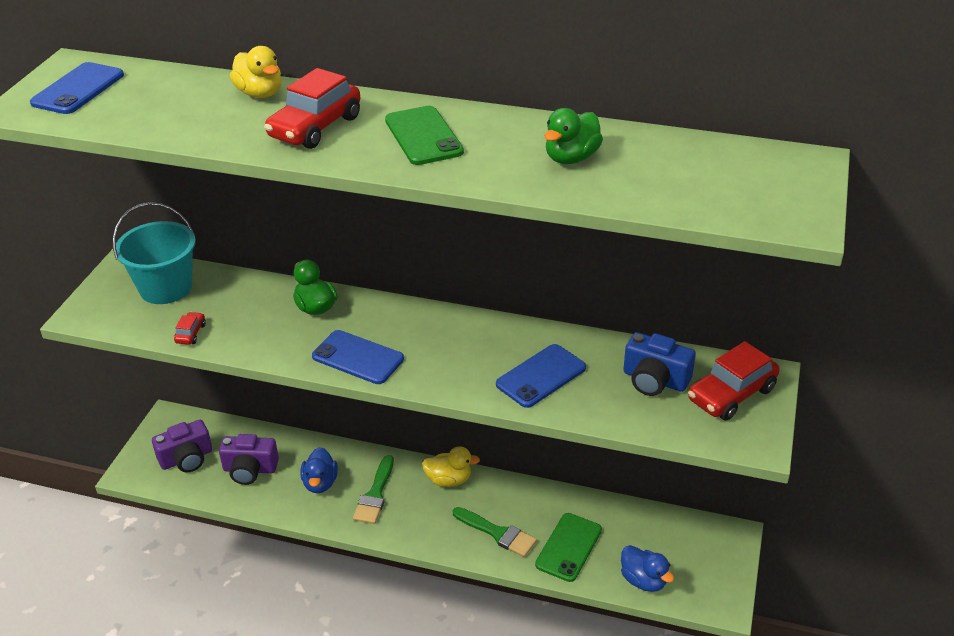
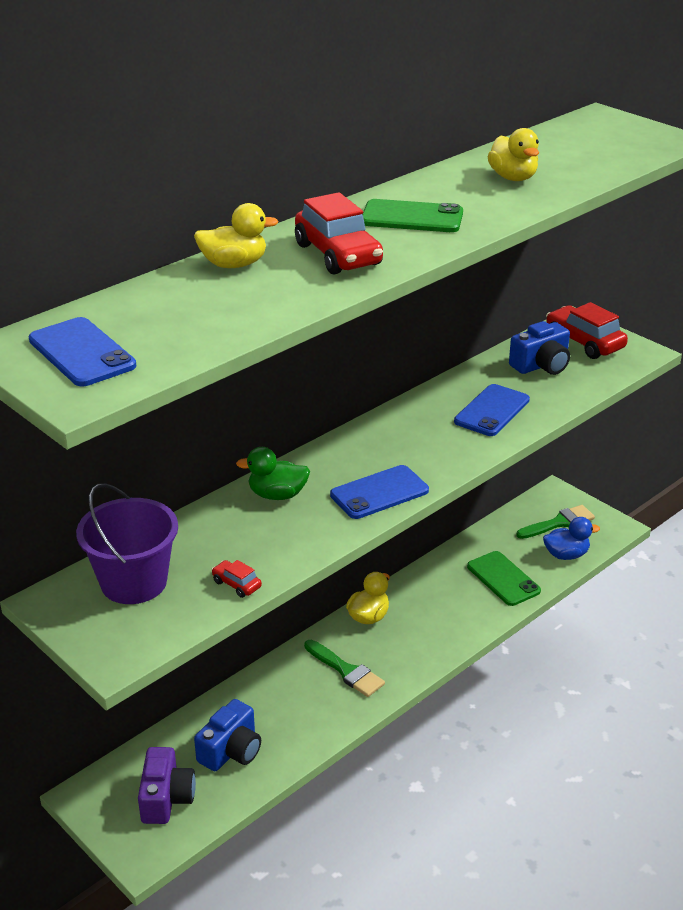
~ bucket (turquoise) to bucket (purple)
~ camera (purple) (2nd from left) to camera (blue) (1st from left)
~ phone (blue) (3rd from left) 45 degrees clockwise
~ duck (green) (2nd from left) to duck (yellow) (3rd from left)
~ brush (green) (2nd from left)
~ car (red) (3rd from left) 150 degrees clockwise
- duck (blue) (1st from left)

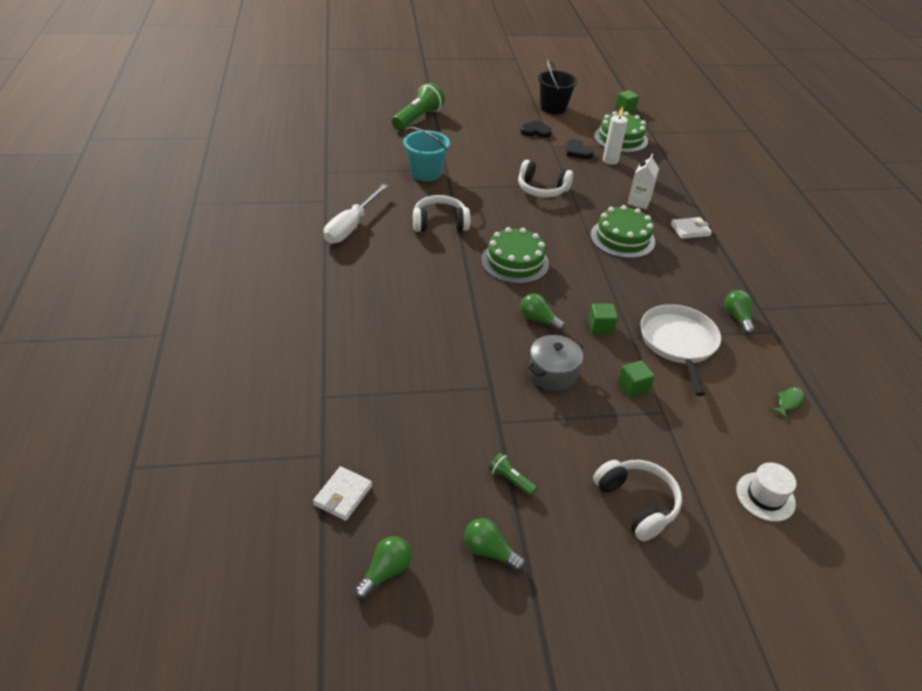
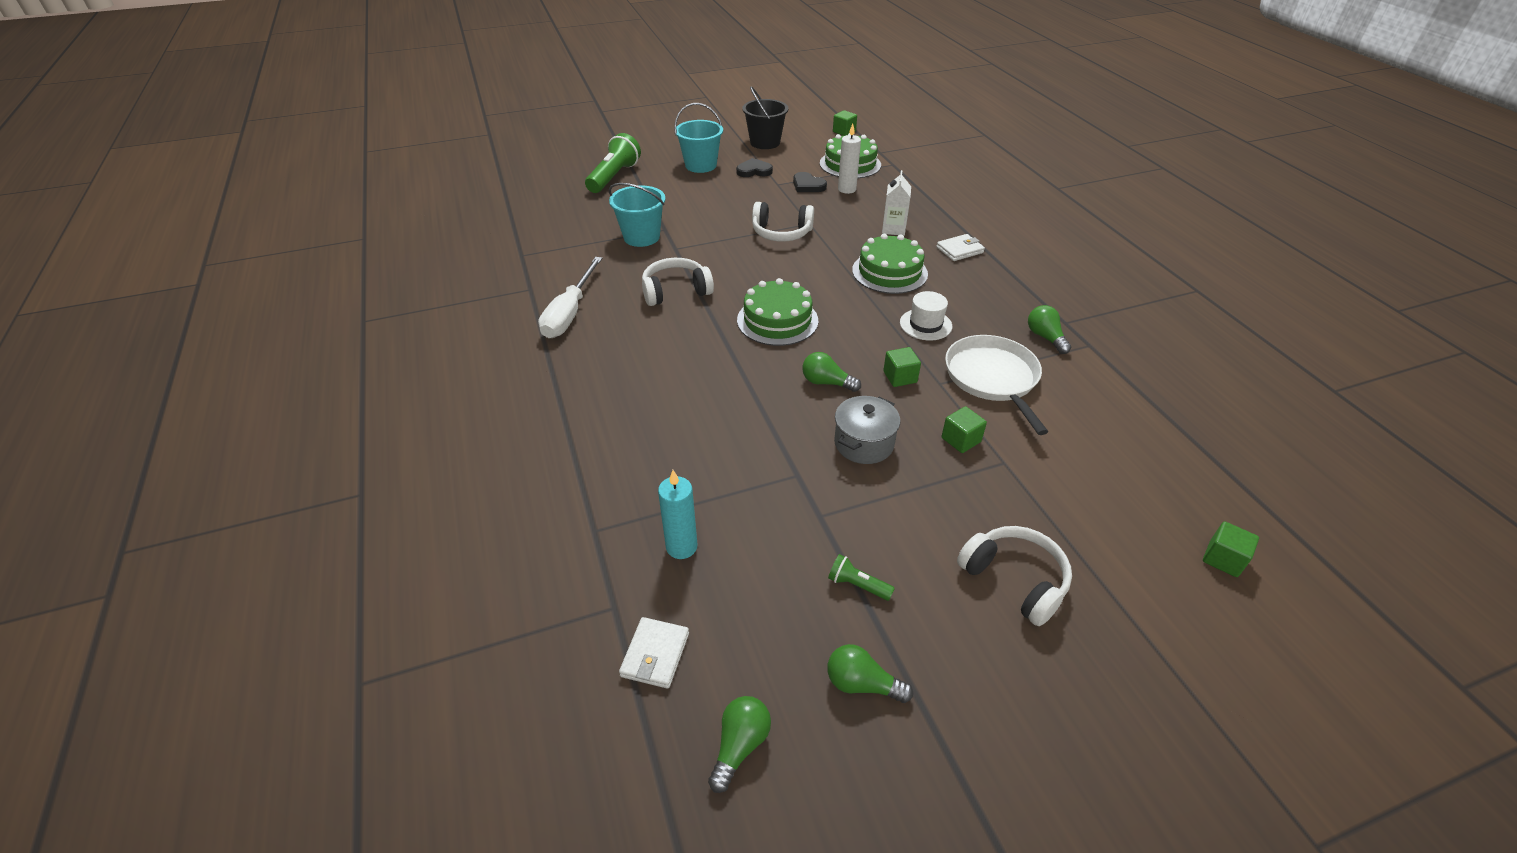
+ candle (turquoise)
+ bucket (turquoise) (2nd from left)
~ hat (white)
+ cube (green) (4th from left)
- fish (green)

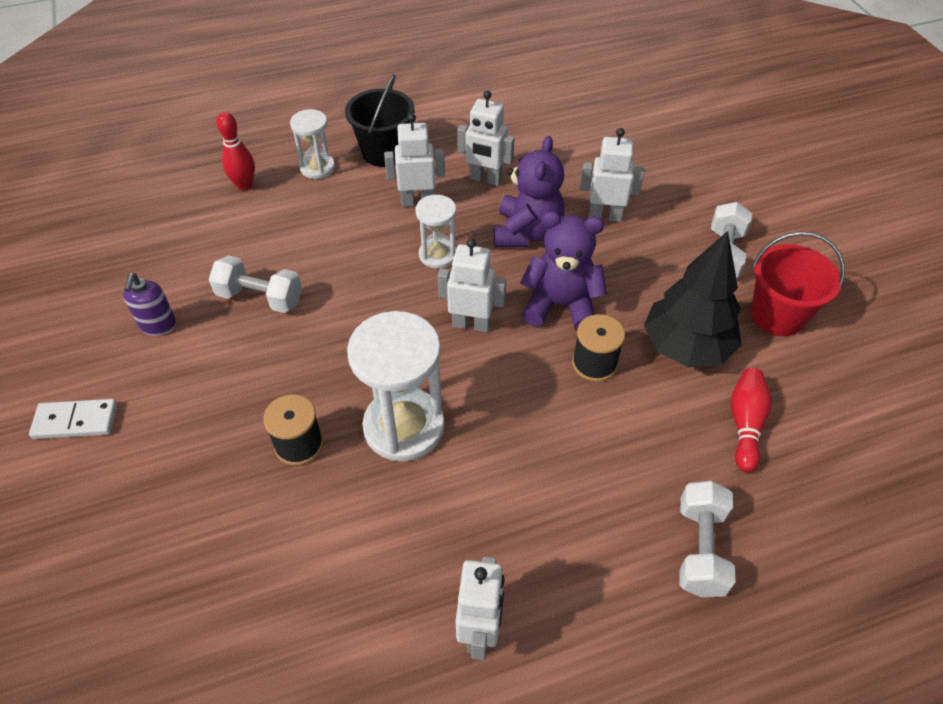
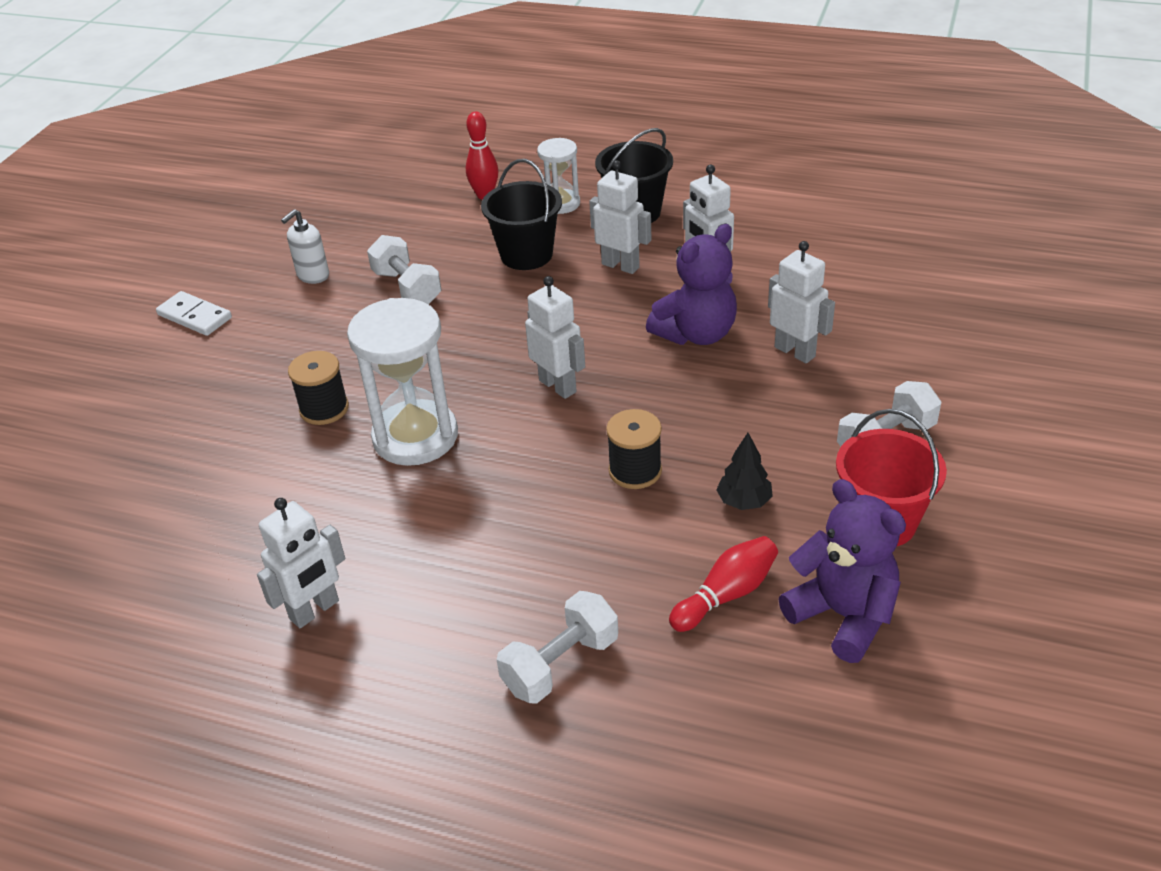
~ soap dispenser (purple) to soap dispenser (white)
+ bucket (black) (1st from left)
~ tree (black) x0.48
~ teddy bear (purple) (2nd from left)
- hourglass (white) (3rd from left)

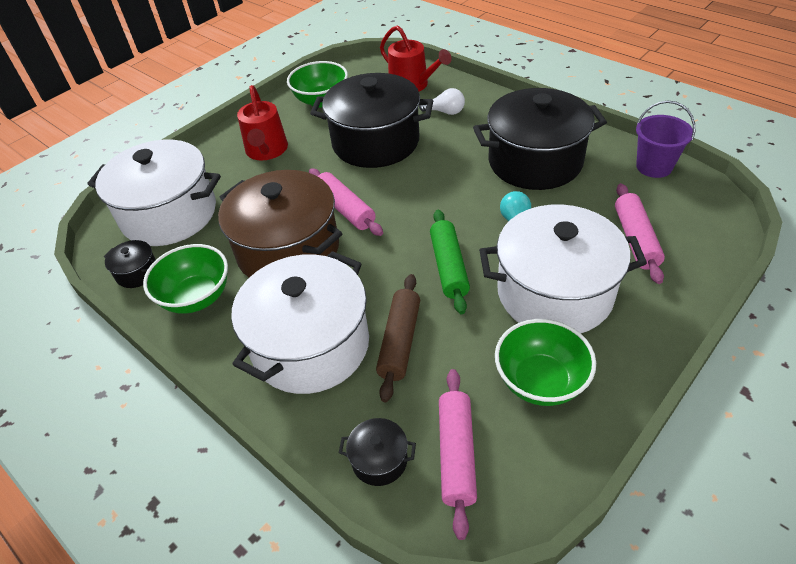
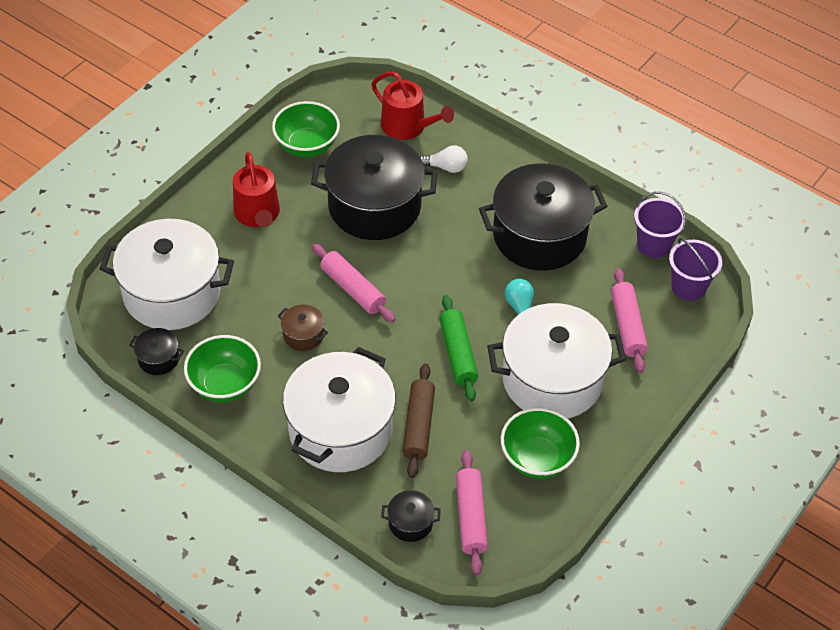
~ pot (brown) x0.41
+ bucket (purple) (2nd from left)

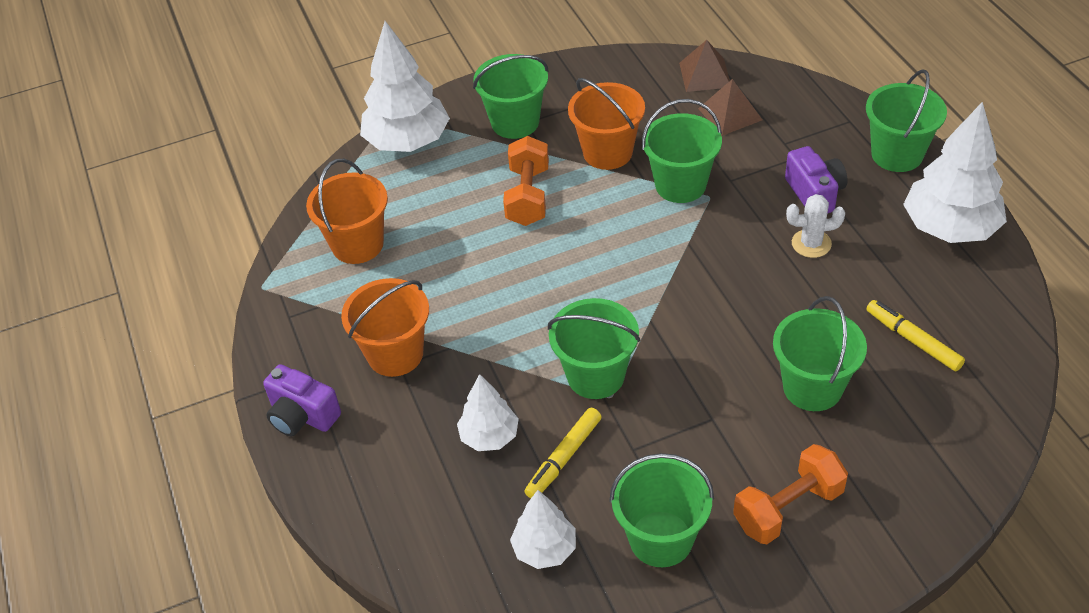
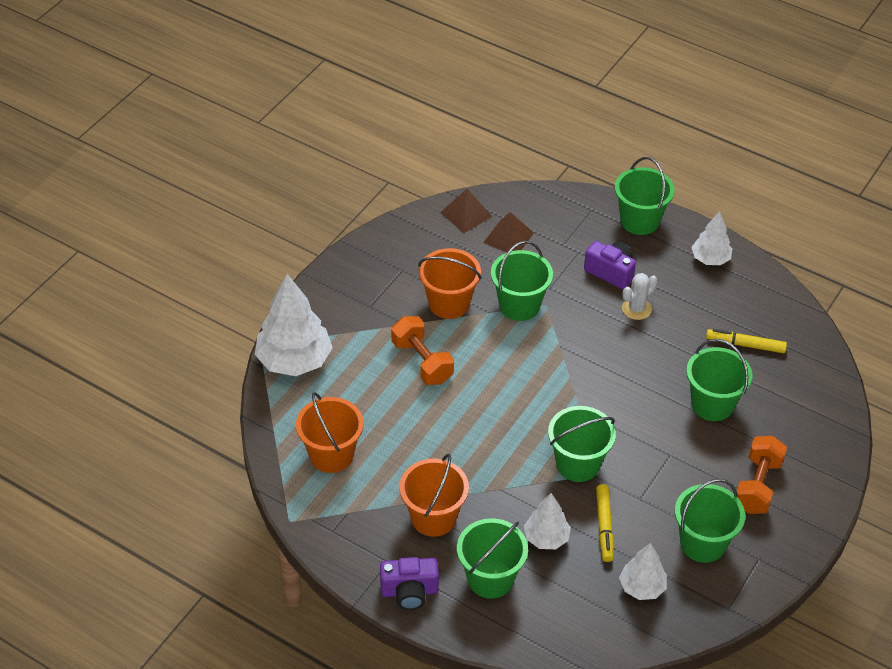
~ bucket (green) (1st from left)
~ tree (white) (4th from left) x0.56

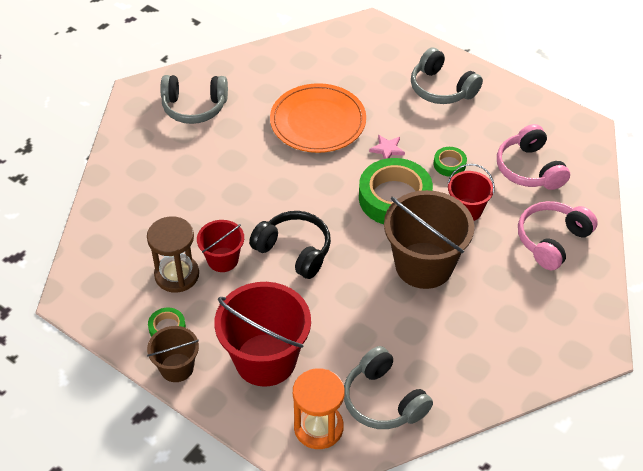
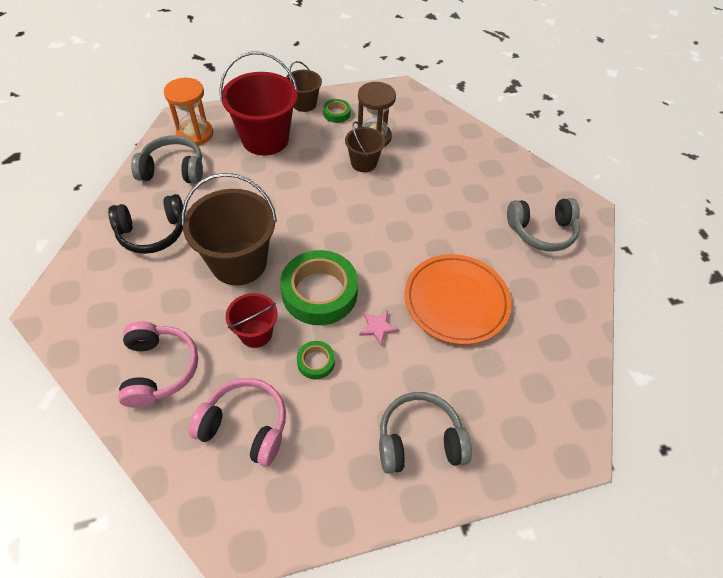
~ headphones (black)
~ bucket (red) (1st from left) to bucket (brown) (3rd from left)
~ headphones (grey) (1st from left in the first image) 135 degrees counterclockwise

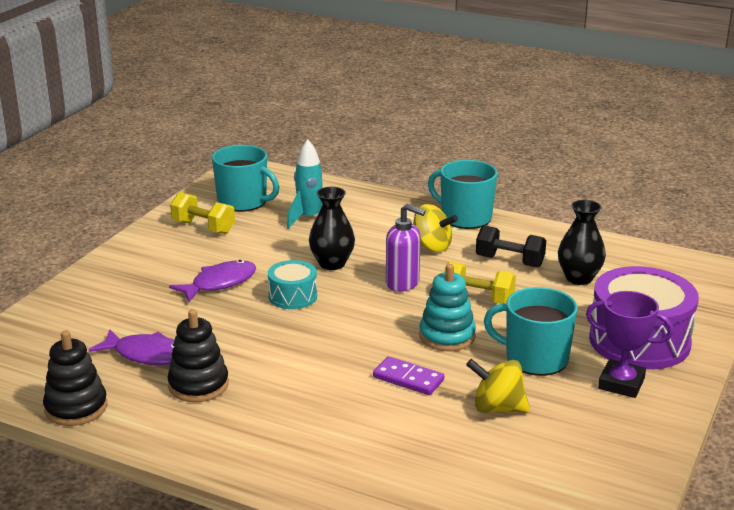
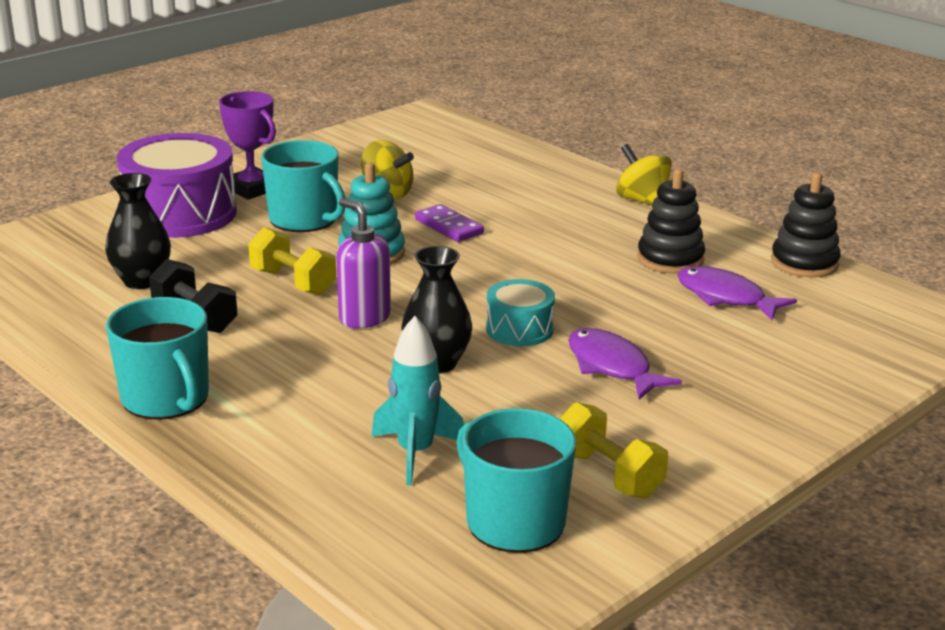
~ fish (purple) (2nd from left in the first image) 75 degrees clockwise
~ spinning top (yellow) (1st from left in the first image) to spinning top (yellow) (2nd from left)

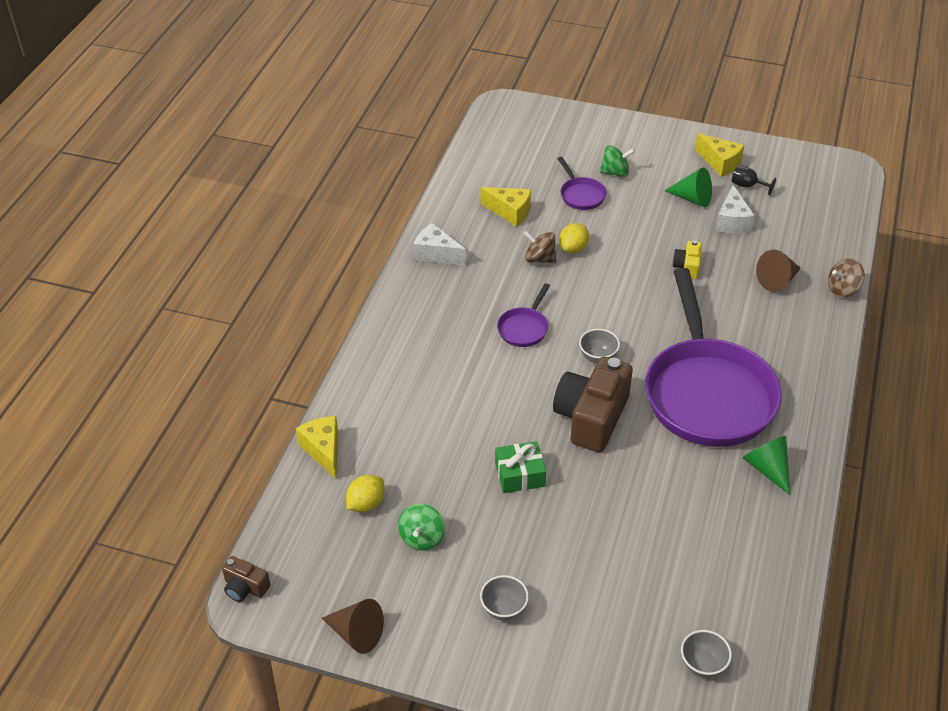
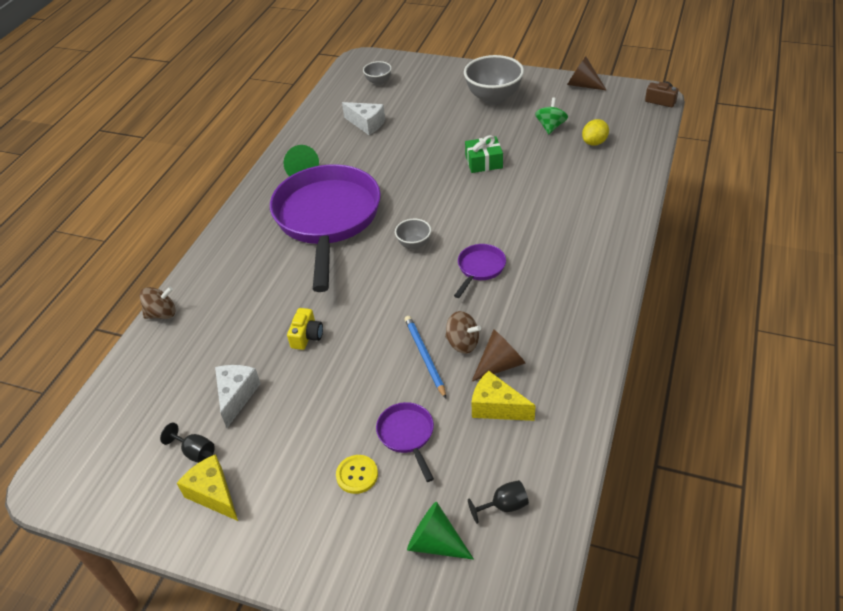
~ spinning top (green) (2nd from left) to button (yellow)
~ cheese (white) (1st from left in the first image) to cheese (white) (2nd from left)
~ lemon (yellow) (2nd from left) to pencil (blue)
~ cone (green) (1st from left in the first image) to cone (green) (2nd from left)
~ bowl (grey) (1st from left in the first image) x1.97
+ goblet (black) (2nd from left)
~ cone (brown) (2nd from left in the first image) to cone (brown) (1st from left)
- cheese (yellow) (1st from left)
- camera (brown) (2nd from left)

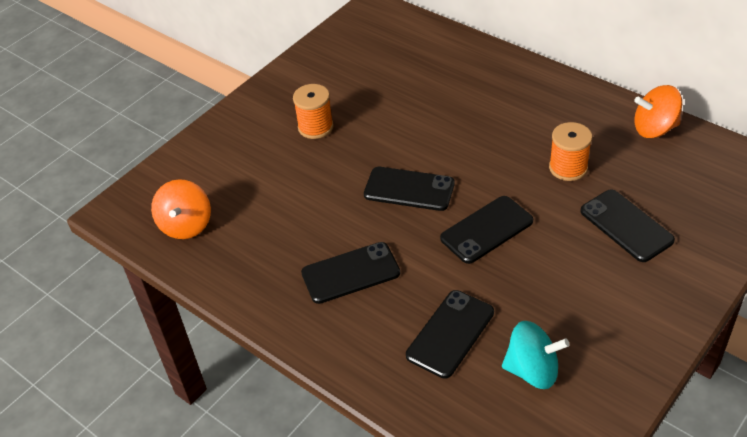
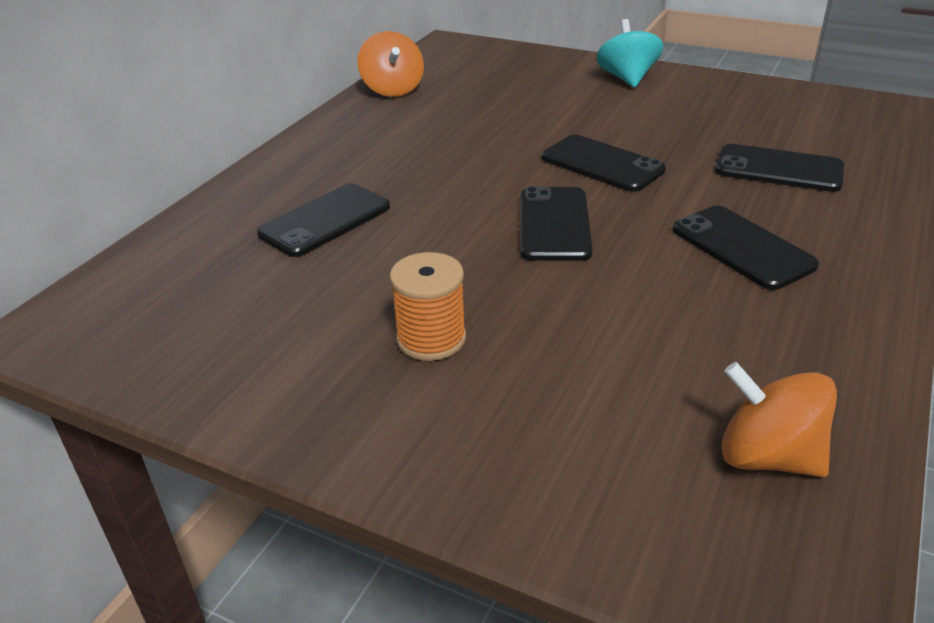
~ phone (black) (5th from left in the first image) to phone (black) (1st from left)
~ spinning top (turquoise)
~ spinning top (orange) (1st from left in the first image) 135 degrees counterclockwise
- spool (orange) (2nd from left)

